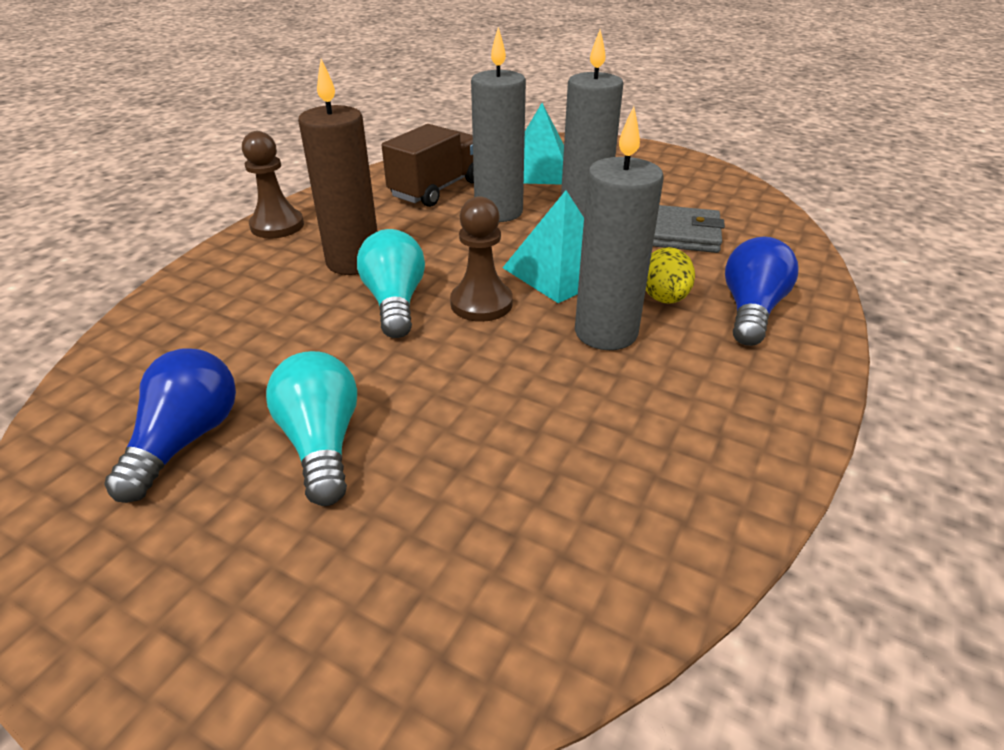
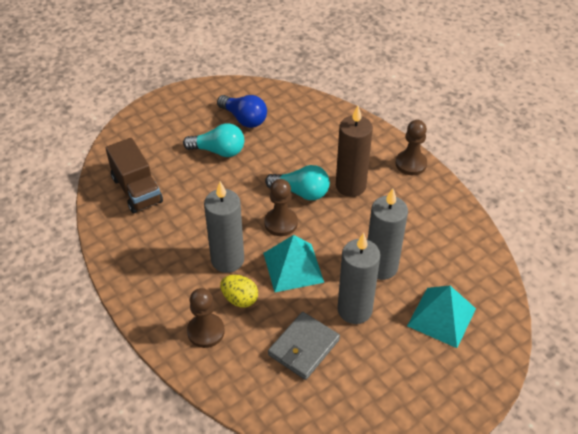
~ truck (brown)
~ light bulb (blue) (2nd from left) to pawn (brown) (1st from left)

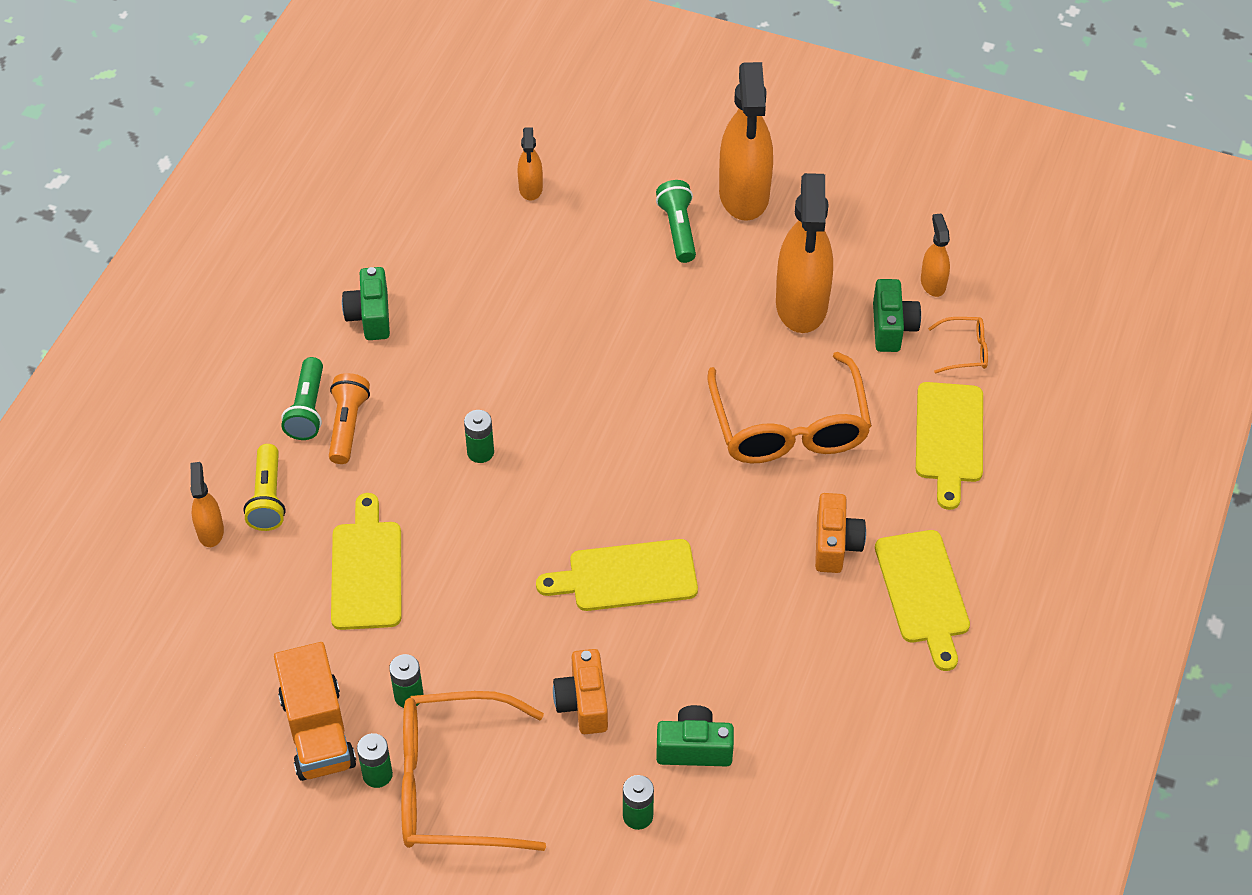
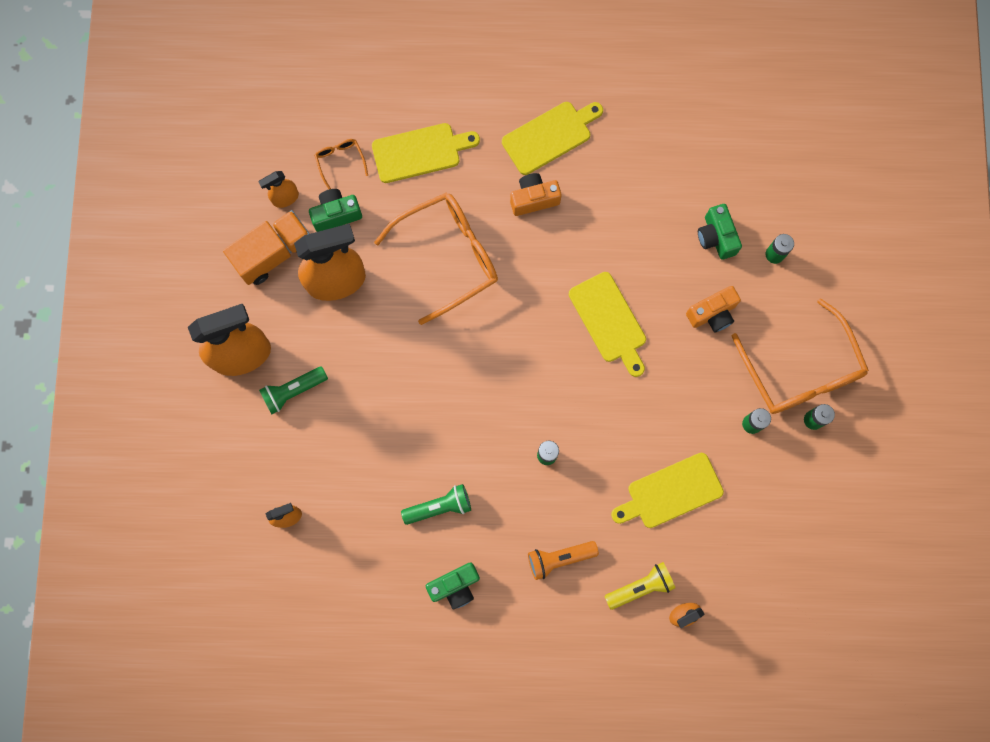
~ truck (orange)
~ flashlight (green) (1st from left in the first image) to flashlight (green) (2nd from left)

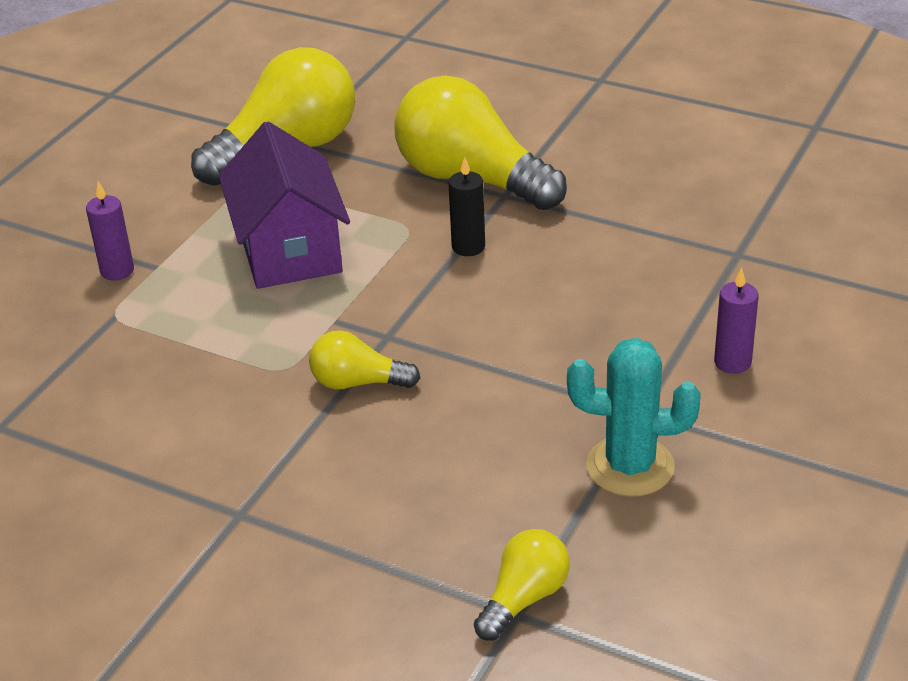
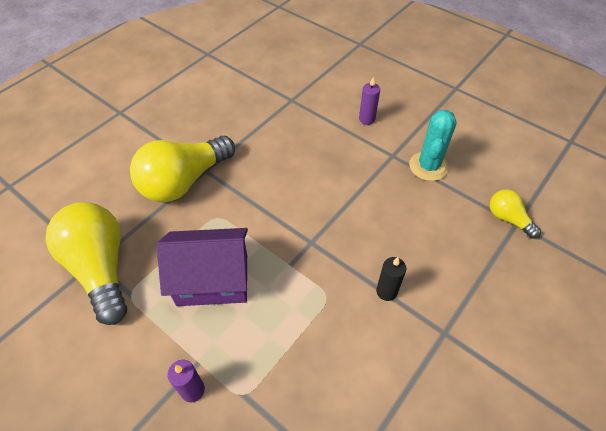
~ candle (black)
- light bulb (yellow) (2nd from left)

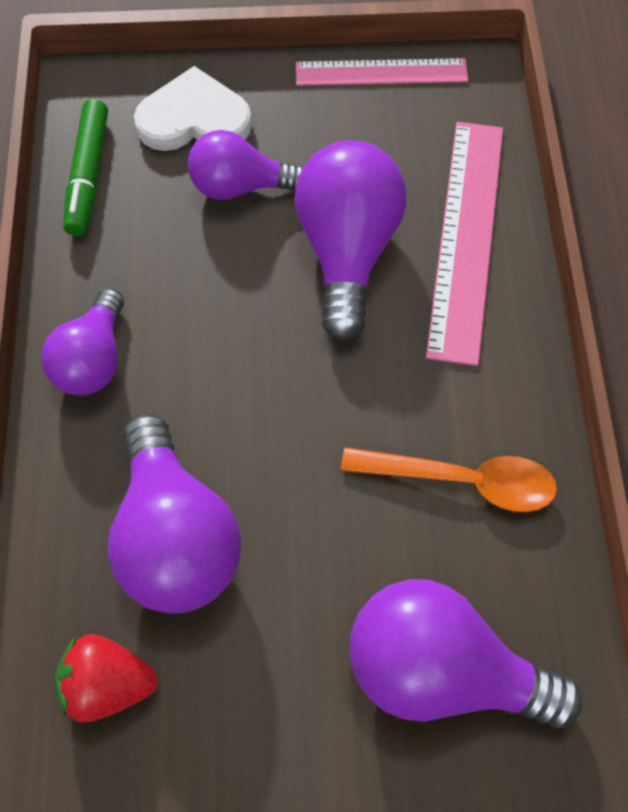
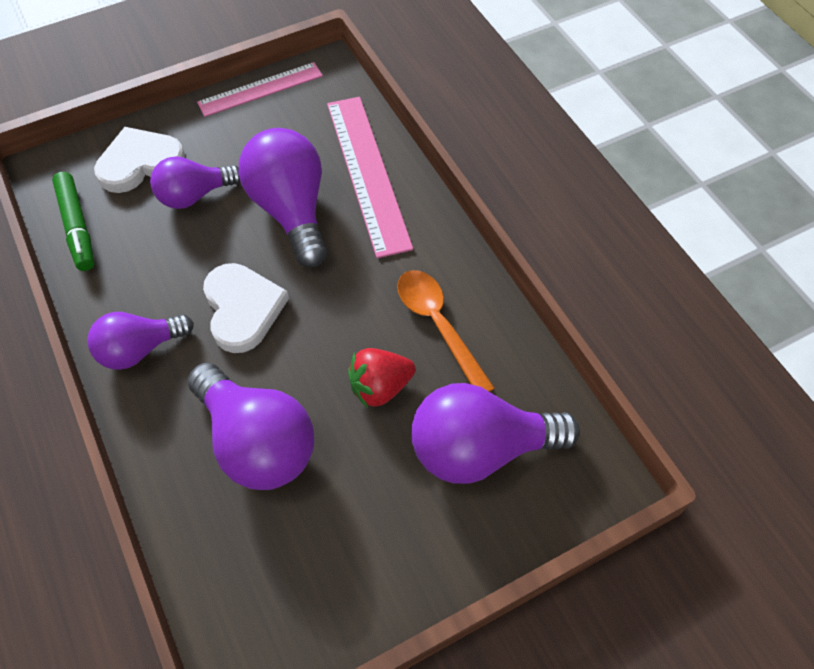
~ light bulb (purple) (1st from left) 75 degrees clockwise
+ heart (white) (2nd from left)
~ strawberry (red)
~ spoon (orange) 105 degrees counterclockwise

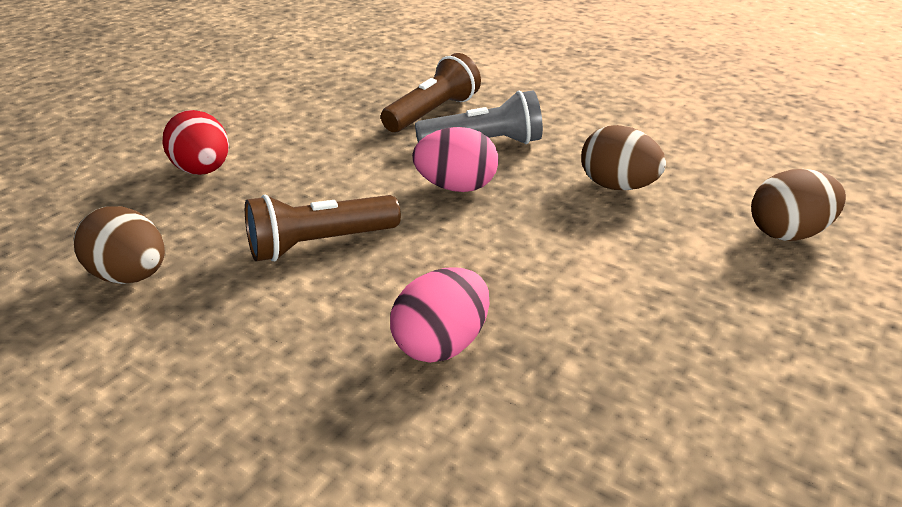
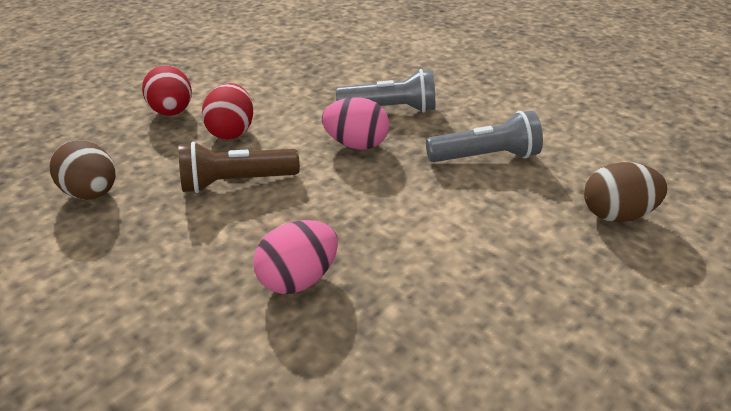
+ egg (red) (2nd from left)
~ egg (brown) (2nd from left) to flashlight (grey) (2nd from left)
- flashlight (brown) (2nd from left)

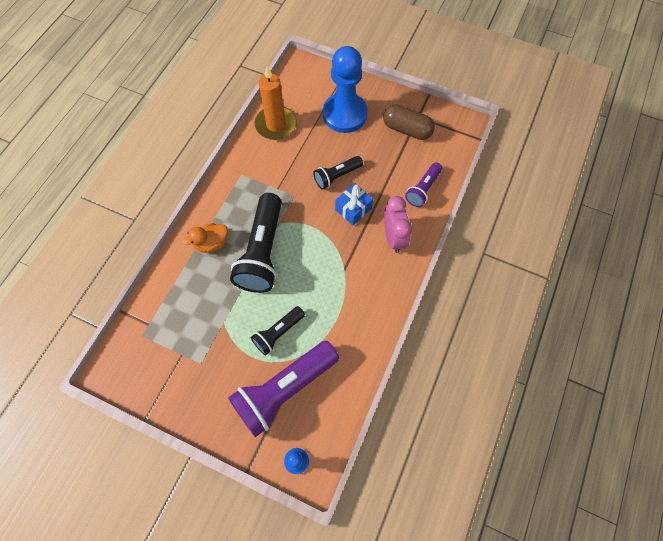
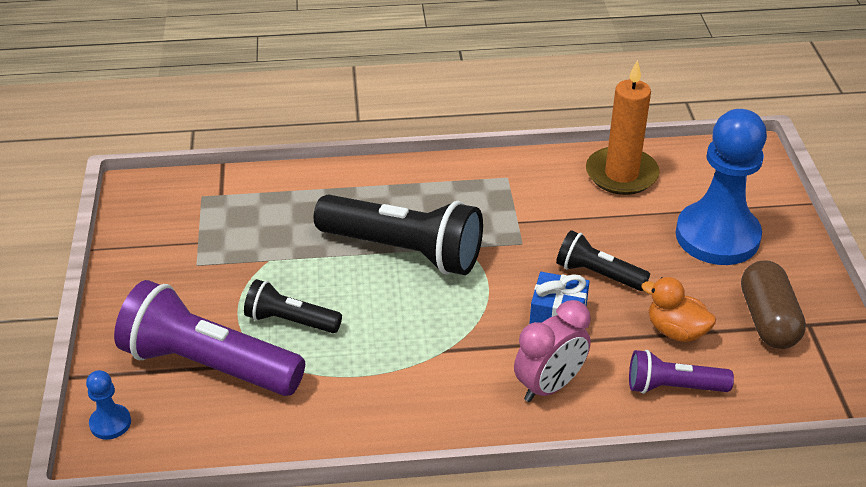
~ flashlight (black) (1st from left in the first image) 135 degrees counterclockwise
~ duck (orange)

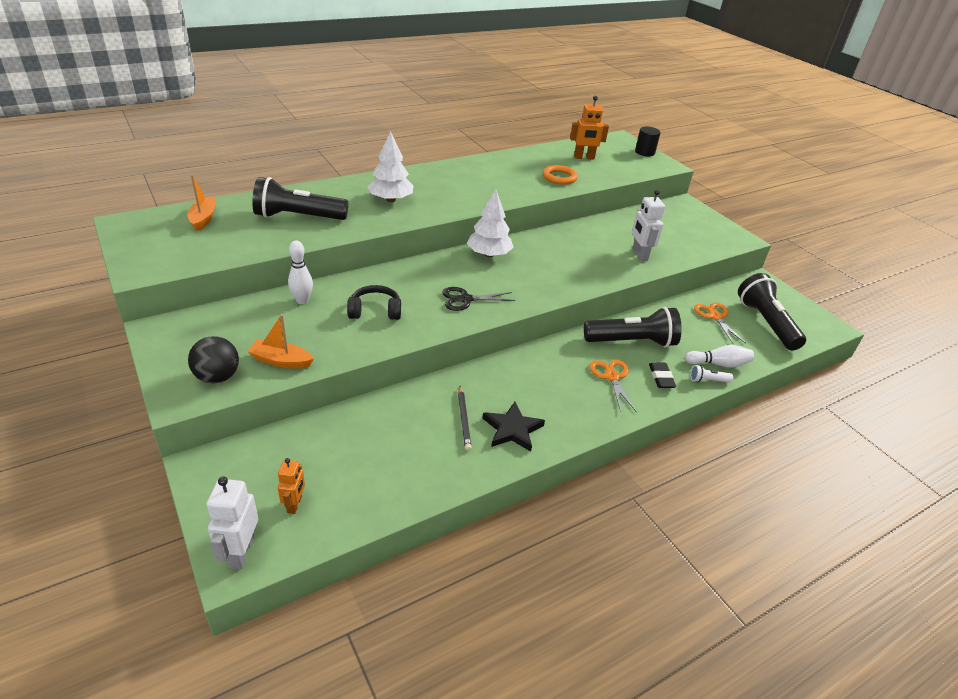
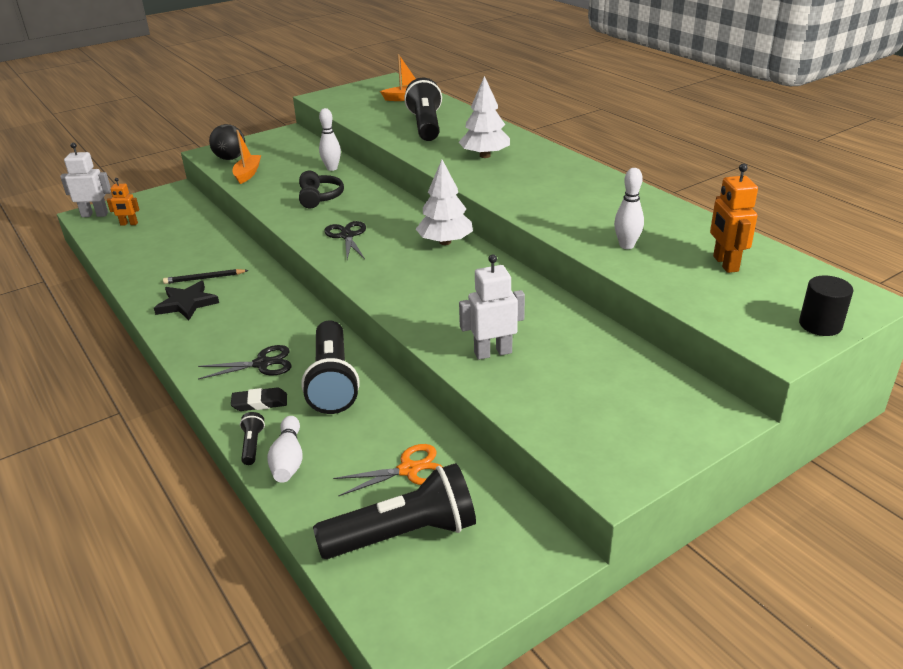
~ scissors (orange) (1st from left) to scissors (black) (1st from left)
~ flashlight (white) to flashlight (black) (1st from left)
~ ring (orange) to bowling pin (white) (3rd from left)

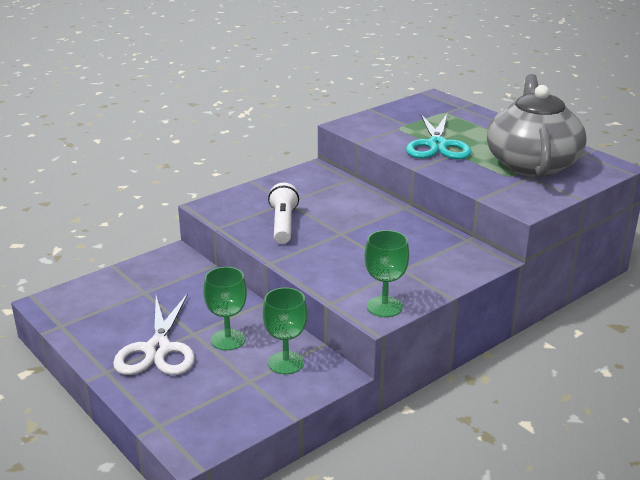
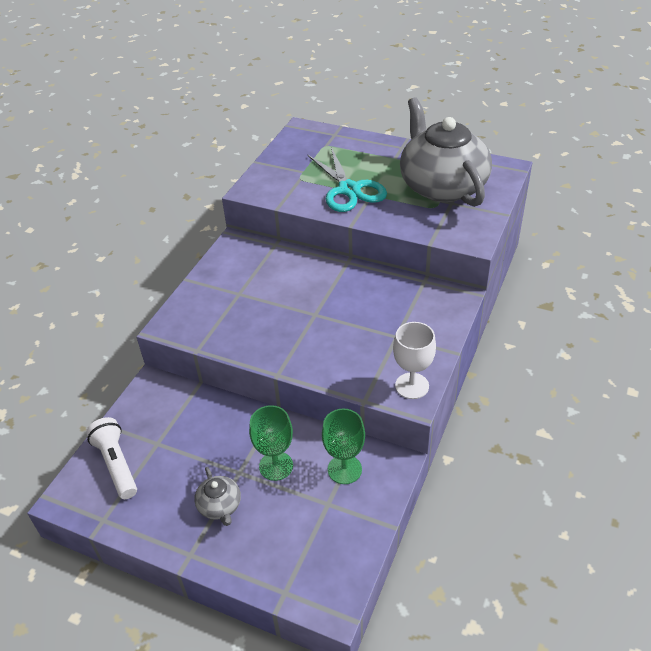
~ flashlight (white)
~ scissors (white) to teapot (grey) (1st from left)
~ goblet (green) (3rd from left) to goblet (white)

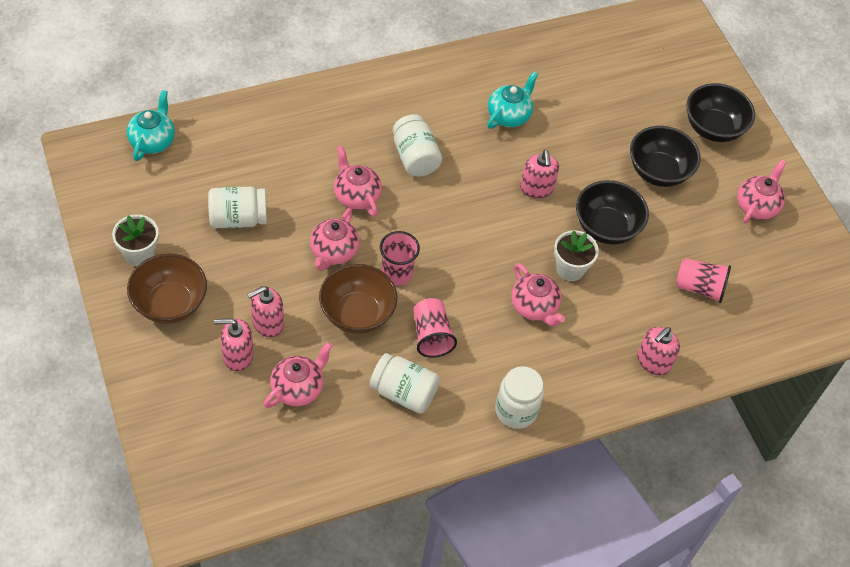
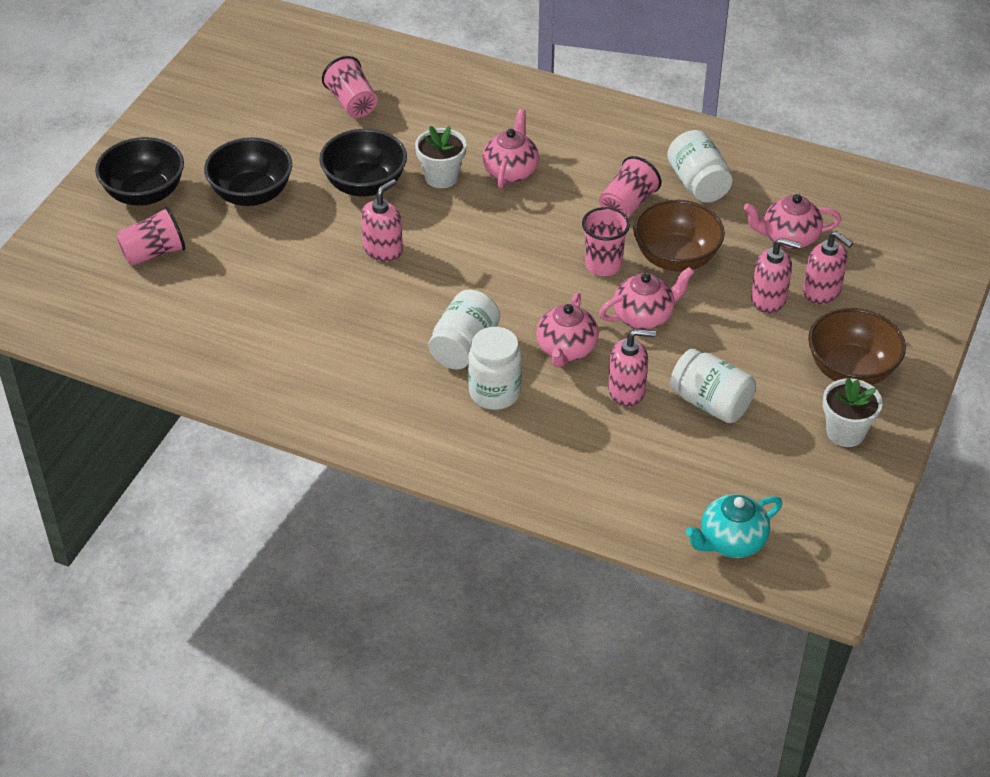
+ cup (pink) (1st from left)
~ jar (white) (4th from left in the first image) to jar (white) (2nd from left)
~ soap dispenser (pink) (4th from left in the first image) to soap dispenser (pink) (2nd from left)
- teapot (turquoise) (2nd from left)
- teapot (pink) (5th from left)

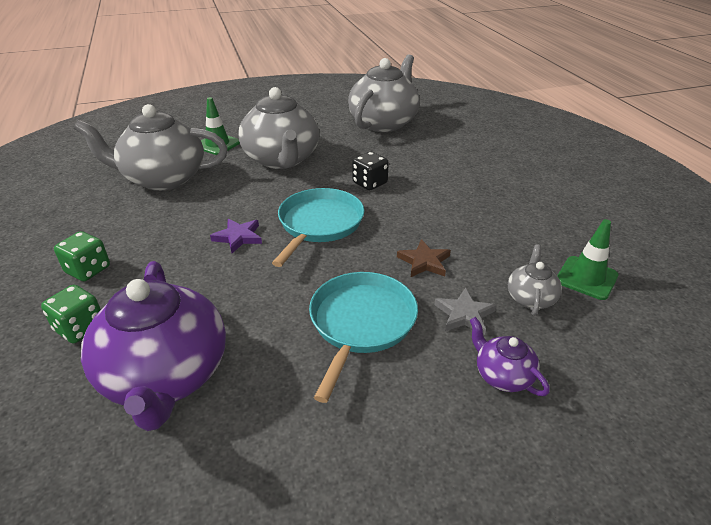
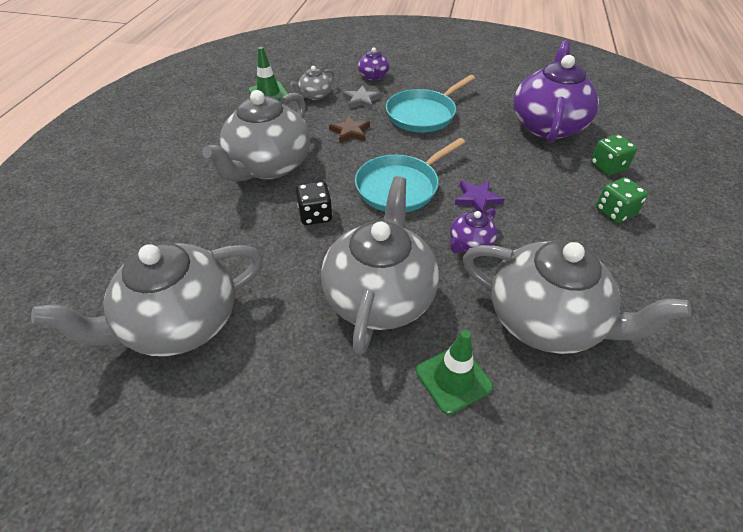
+ teapot (grey) (2nd from left)
+ teapot (purple) (2nd from left)

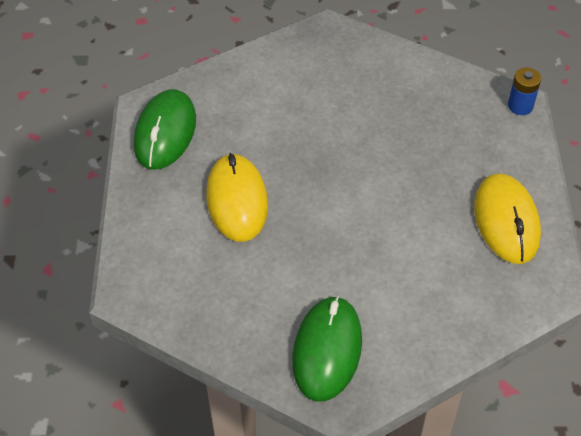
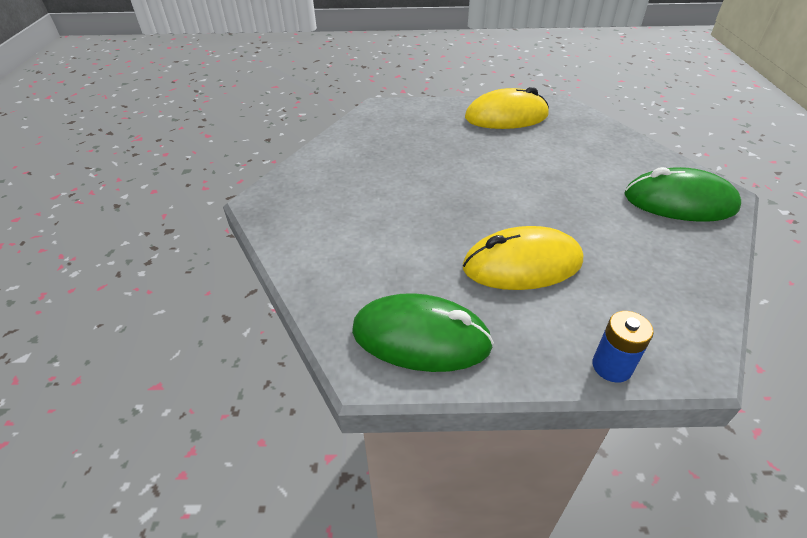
~ battery (blue)

